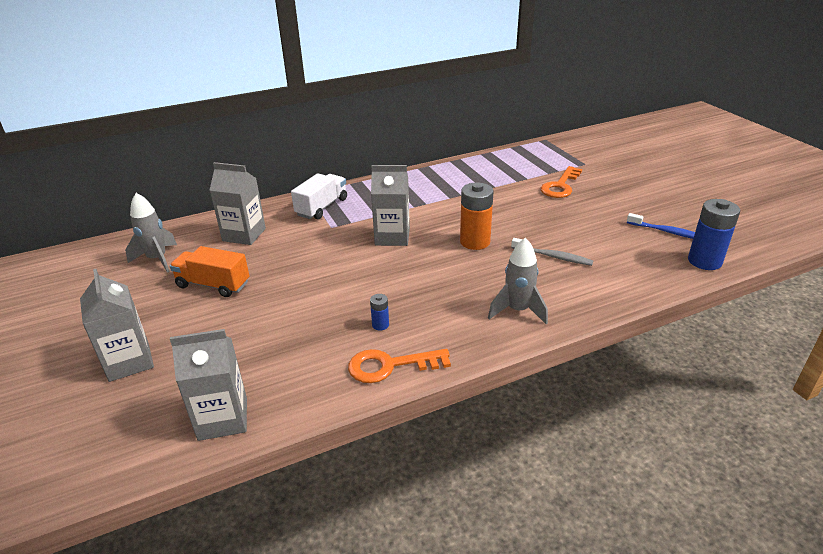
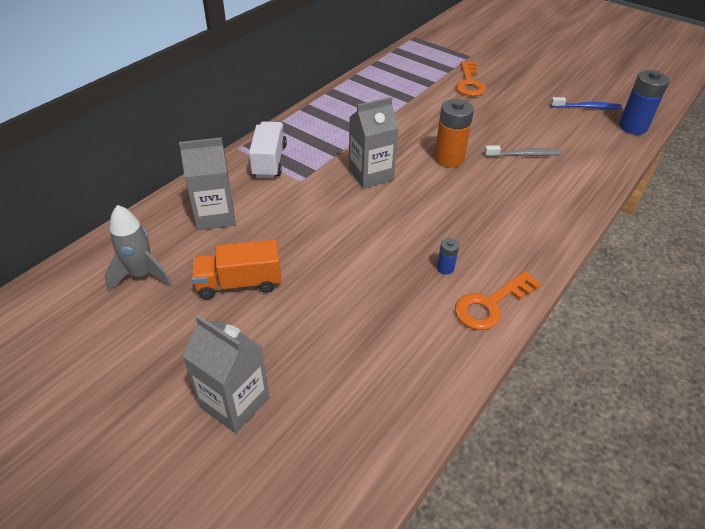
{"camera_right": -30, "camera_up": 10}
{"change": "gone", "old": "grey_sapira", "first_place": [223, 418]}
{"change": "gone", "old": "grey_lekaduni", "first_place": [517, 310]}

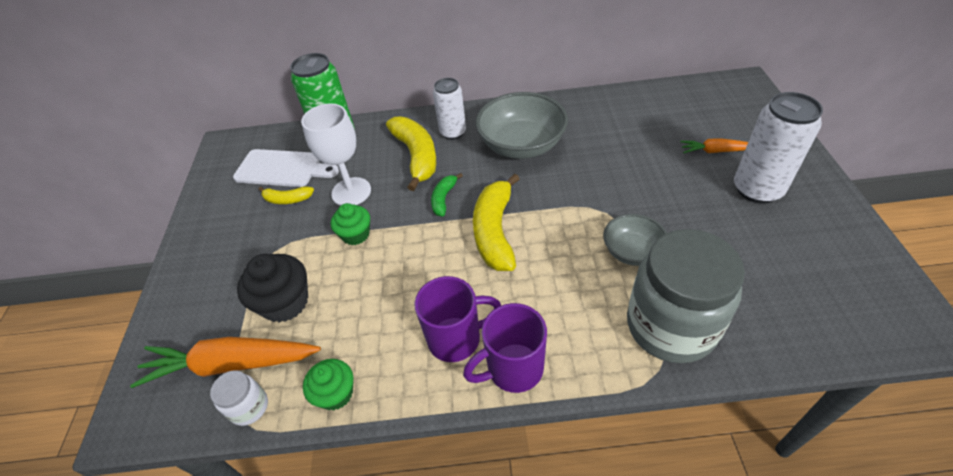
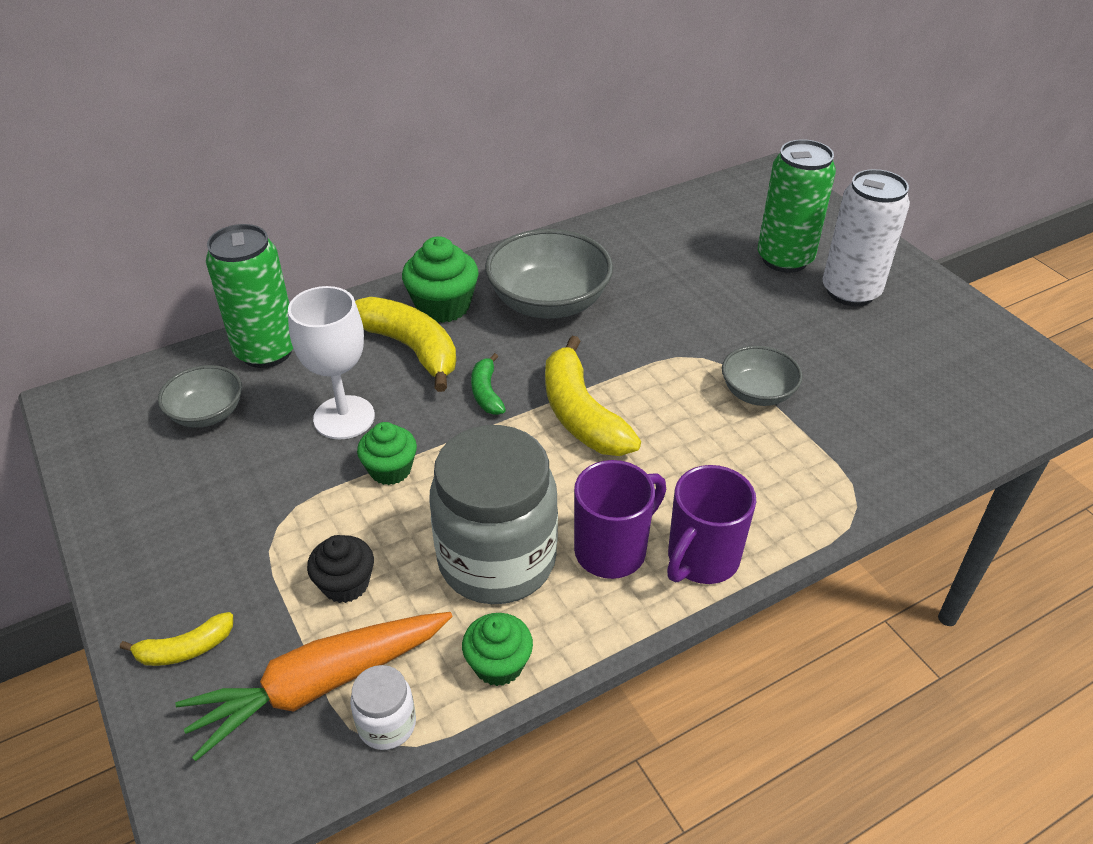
{"camera_right": -30, "camera_up": -5}
{"change": "swapped", "old": "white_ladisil", "new": "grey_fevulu", "first_place": [282, 169], "second_place": [207, 413]}
{"change": "scaled", "old": "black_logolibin", "first_place": [285, 302], "second_place": [345, 584], "factor": 0.65}
{"change": "shifted", "old": "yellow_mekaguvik", "first_place": [287, 199], "second_place": [185, 649]}
{"change": "swapped", "old": "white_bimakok", "new": "green_logolibin", "first_place": [453, 132], "second_place": [443, 306]}
{"change": "shifted", "old": "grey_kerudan", "first_place": [670, 326], "second_place": [497, 560]}
{"change": "swapped", "old": "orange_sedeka", "new": "green_bimakok", "first_place": [716, 151], "second_place": [784, 259]}

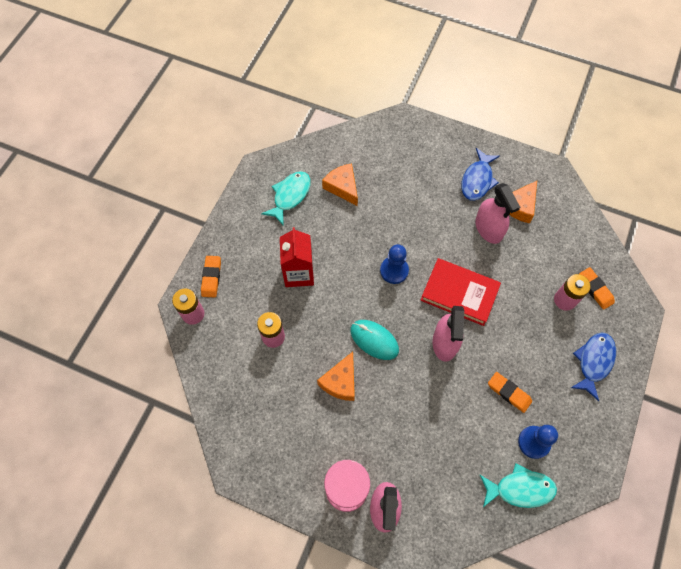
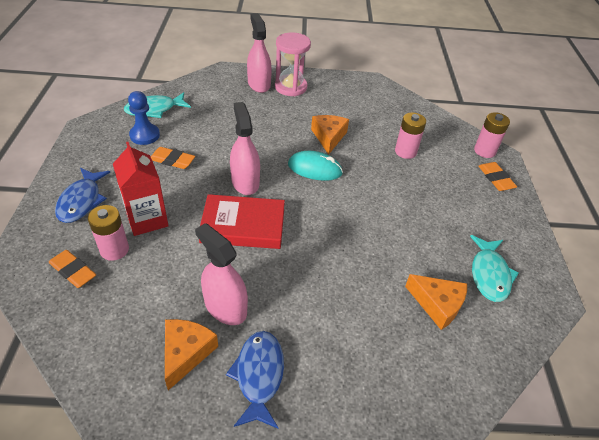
{"camera_right": 155, "camera_up": -20}
{"change": "shifted", "old": "red_sapira", "first_place": [299, 273], "second_place": [147, 219]}
{"change": "gone", "old": "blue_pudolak", "first_place": [394, 270]}

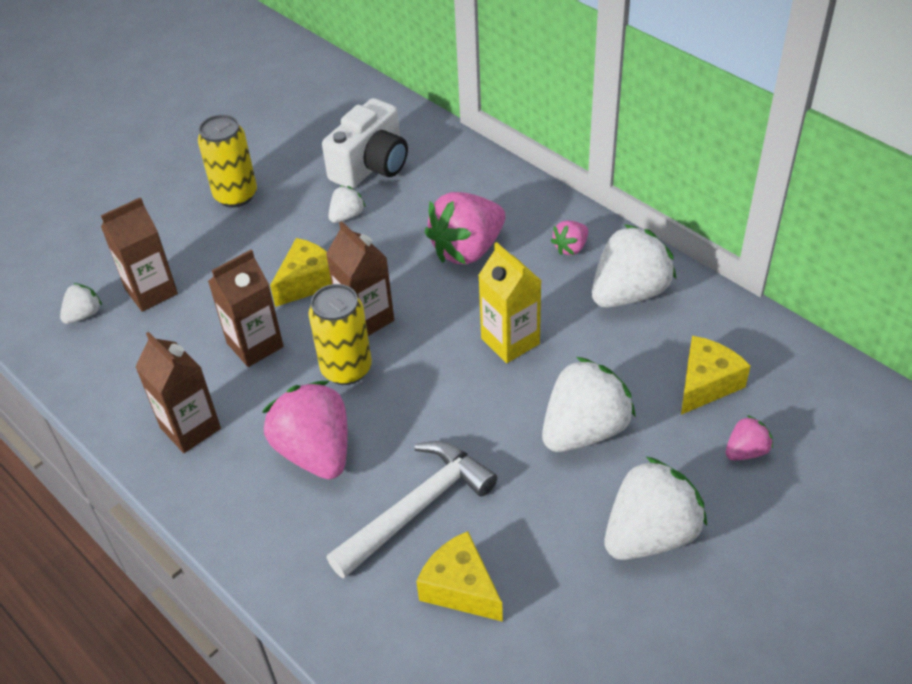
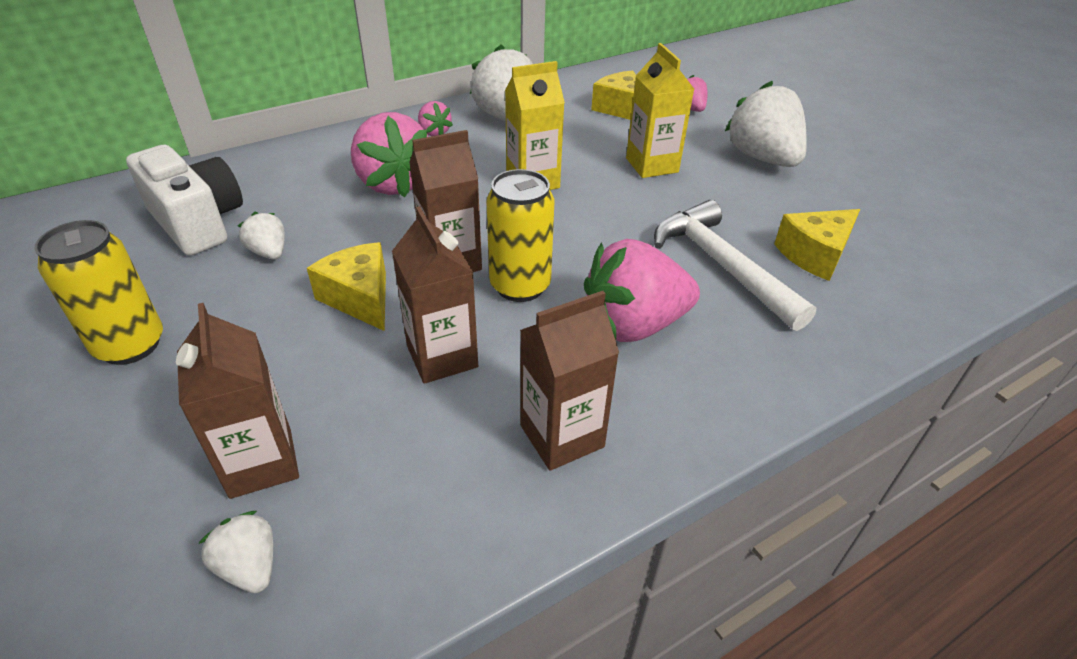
{"camera_right": -80, "camera_up": -5}
{"change": "swapped", "old": "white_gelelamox", "new": "yellow_sapira", "first_place": [584, 430], "second_place": [652, 165]}

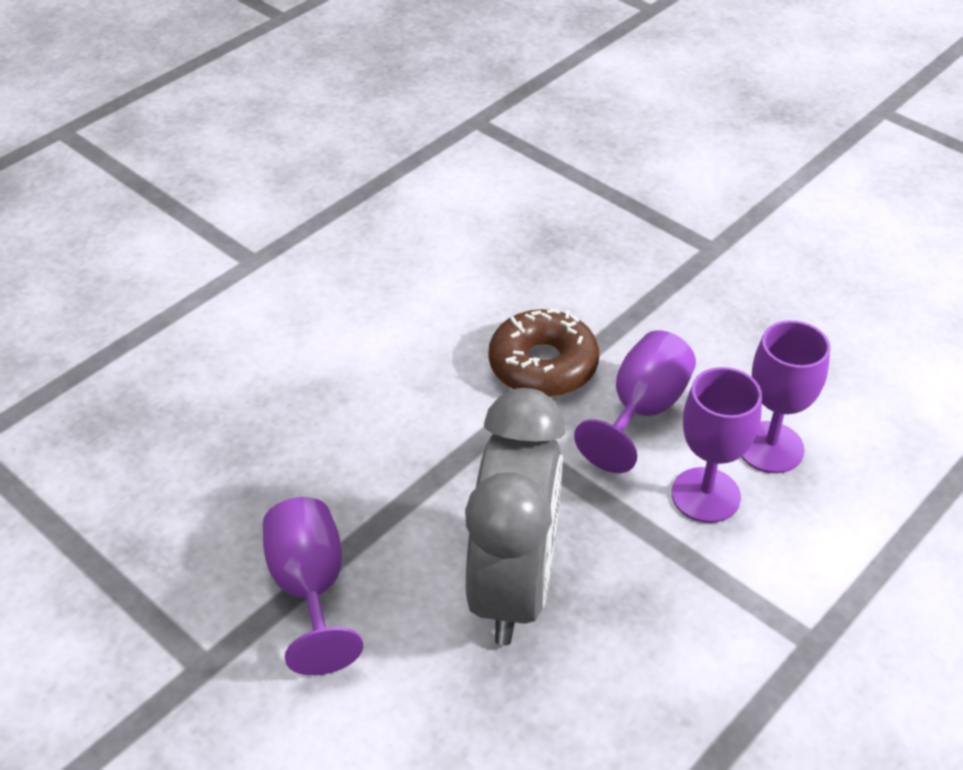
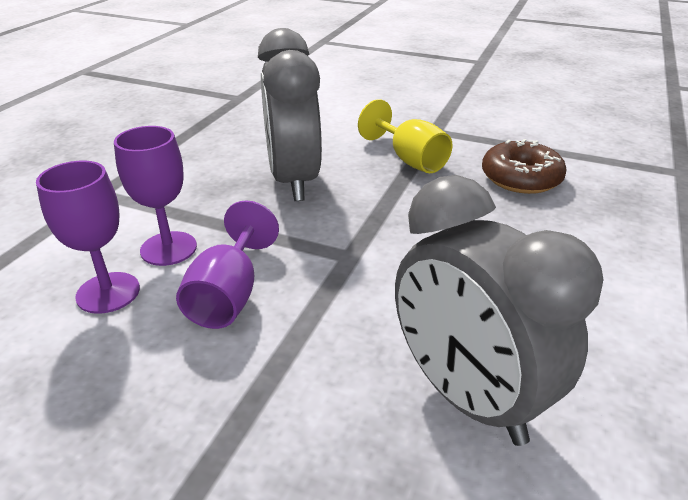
{"camera_right": 160, "camera_up": -10}
{"change": "repainted", "old": "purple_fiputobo", "new": "yellow_fiputobo", "first_place": [310, 588], "second_place": [409, 160]}
{"change": "shifted", "old": "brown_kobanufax", "first_place": [543, 365], "second_place": [521, 178]}
{"change": "new", "new": "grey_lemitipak", "second_place": [467, 396]}

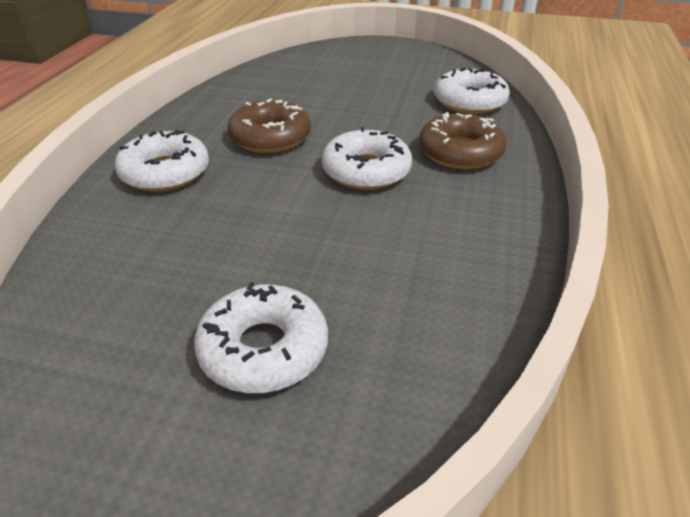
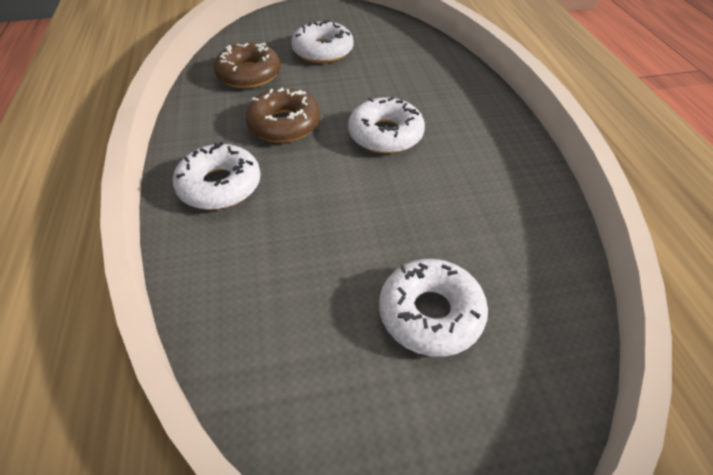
{"camera_right": -25, "camera_up": 10}
{"change": "shifted", "old": "brown_kobanufax", "first_place": [460, 152], "second_place": [249, 74]}
{"change": "shifted", "old": "white_kobanufax", "first_place": [469, 101], "second_place": [323, 51]}

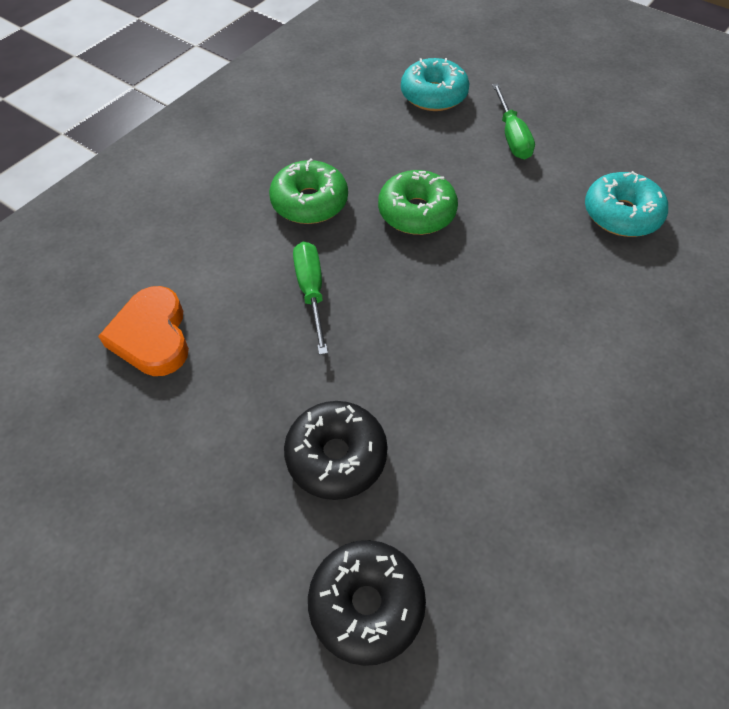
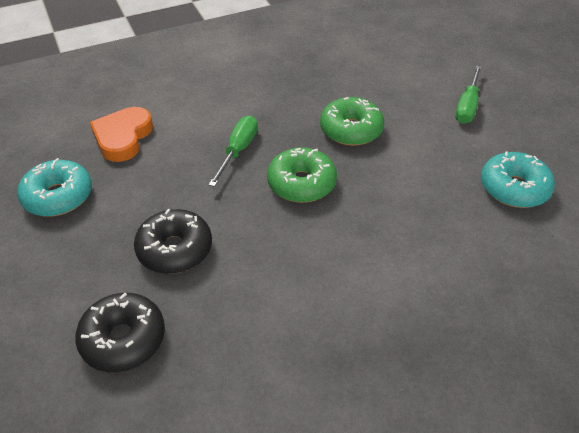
{"camera_right": 30, "camera_up": -10}
{"change": "shifted", "old": "green_kobanufax", "first_place": [309, 202], "second_place": [301, 183]}
{"change": "shifted", "old": "turquoise_kobanufax", "first_place": [433, 95], "second_place": [58, 196]}

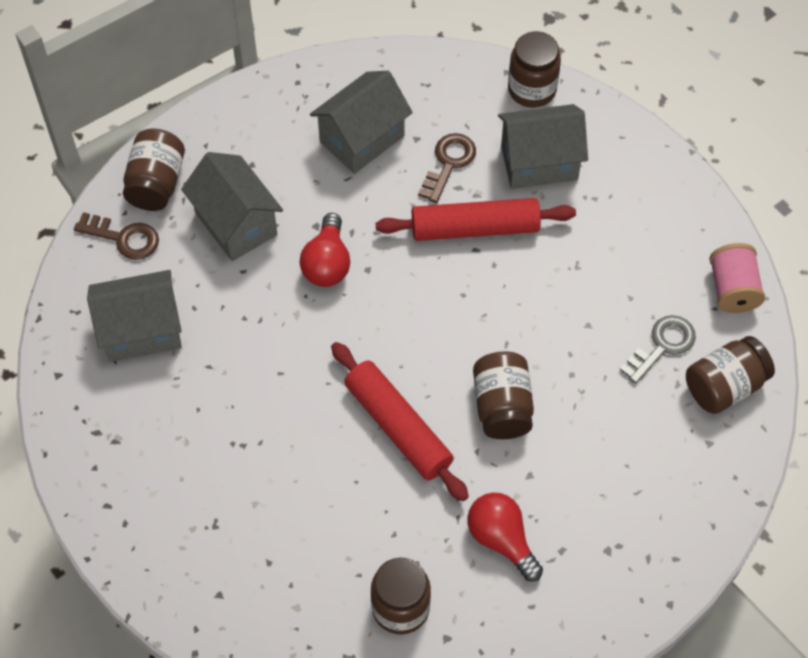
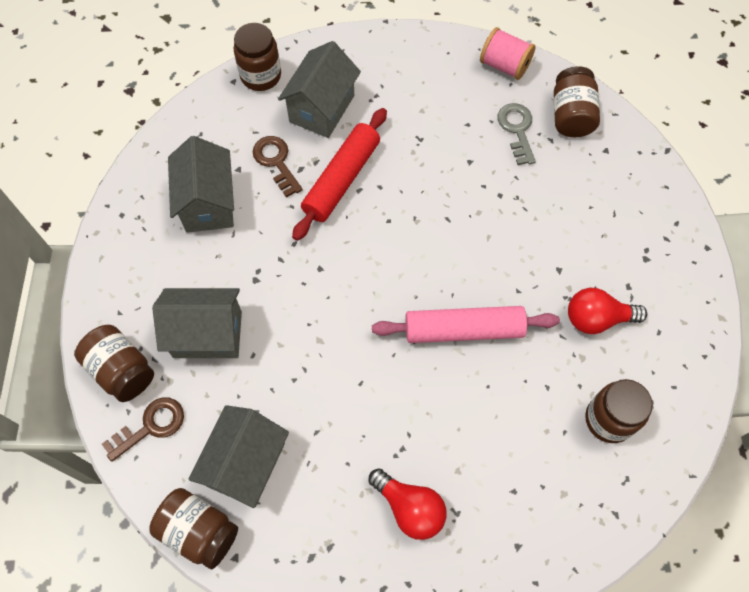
{"camera_right": -55, "camera_up": 5}
{"change": "shifted", "old": "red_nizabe", "first_place": [327, 263], "second_place": [409, 508]}
{"change": "repainted", "old": "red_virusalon", "new": "pink_virusalon", "first_place": [398, 427], "second_place": [463, 330]}
{"change": "shifted", "old": "brown_kerudan", "first_place": [502, 406], "second_place": [199, 531]}

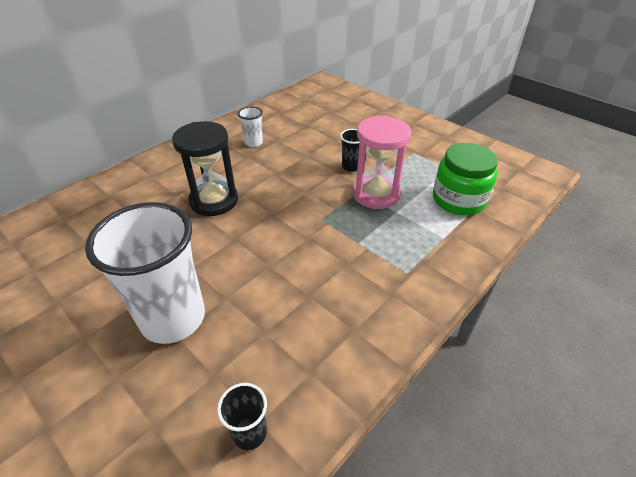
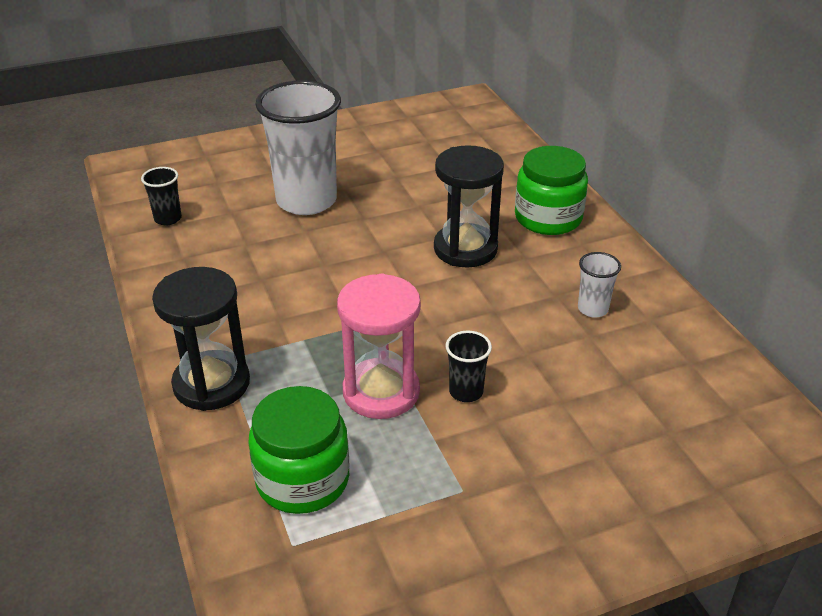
{"camera_right": 115, "camera_up": -5}
{"change": "new", "new": "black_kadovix", "second_place": [211, 384]}
{"change": "new", "new": "green_kerudan", "second_place": [548, 218]}

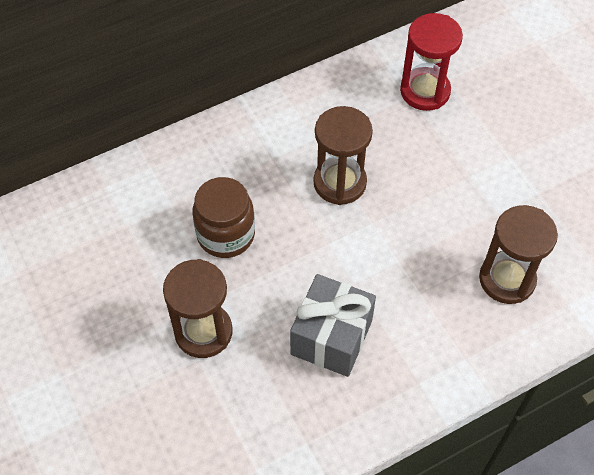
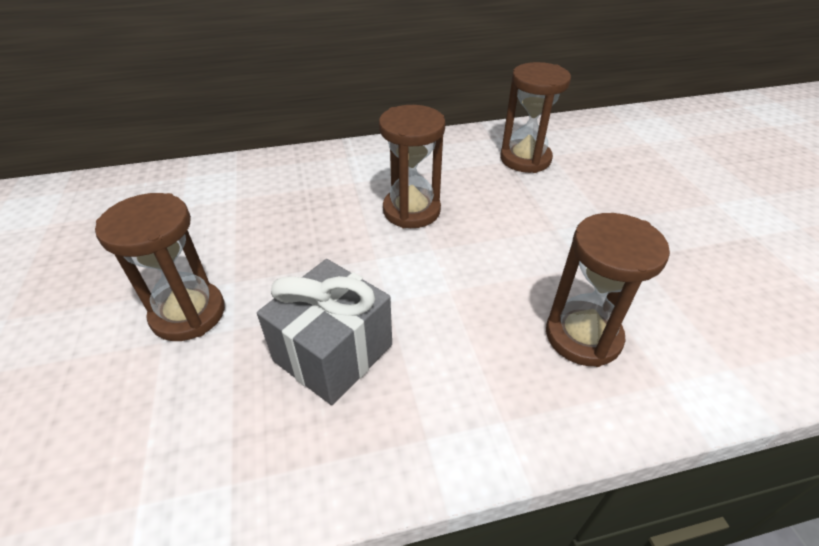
{"camera_right": 15, "camera_up": -15}
{"change": "gone", "old": "brown_kerudan", "first_place": [226, 235]}
{"change": "repainted", "old": "red_kadovix", "new": "brown_kadovix", "first_place": [425, 91], "second_place": [525, 159]}

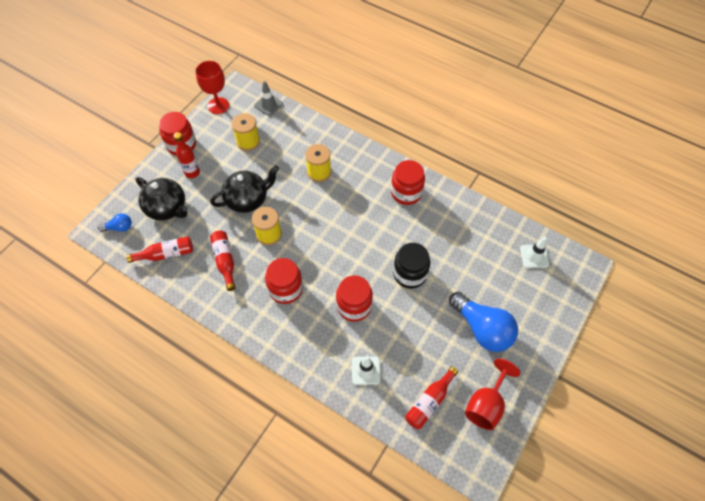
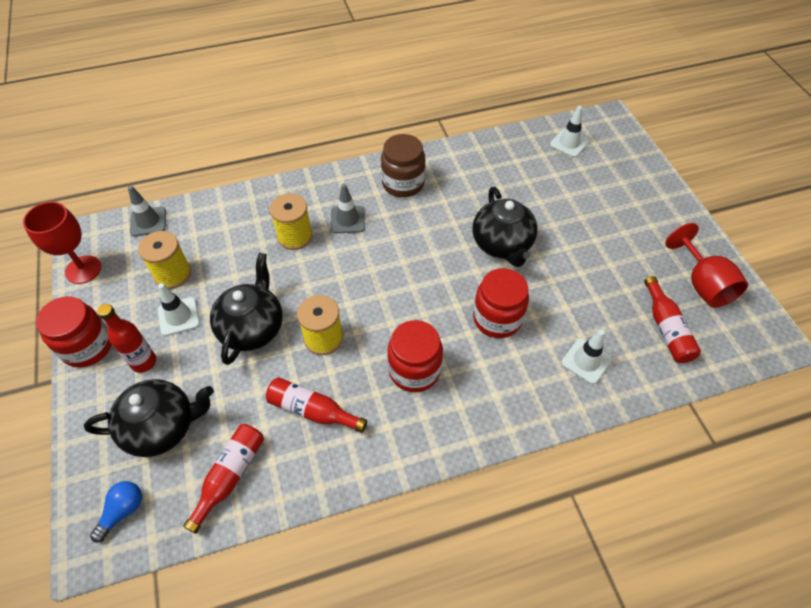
{"camera_right": -50, "camera_up": -5}
{"change": "repainted", "old": "red_kerudan", "new": "brown_kerudan", "first_place": [406, 193], "second_place": [403, 183]}
{"change": "swapped", "old": "black_kerudan", "new": "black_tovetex", "first_place": [410, 274], "second_place": [502, 245]}
{"change": "gone", "old": "blue_nizabe", "first_place": [482, 329]}
{"change": "new", "new": "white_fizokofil", "second_place": [178, 316]}
{"change": "new", "new": "grey_fizokofil", "second_place": [347, 220]}

